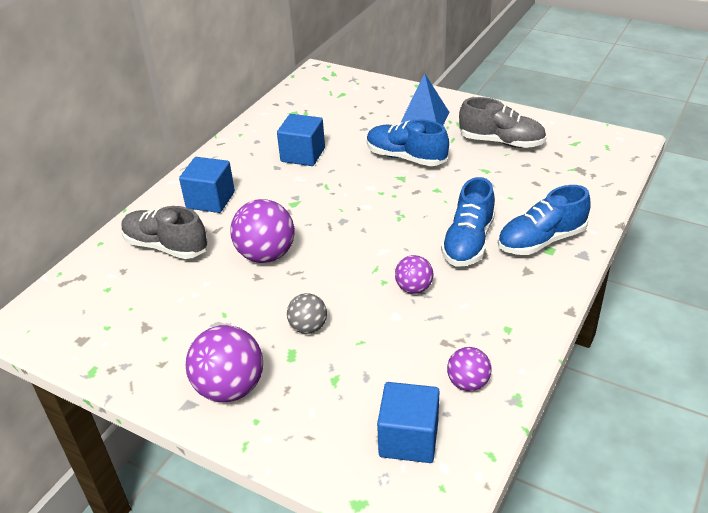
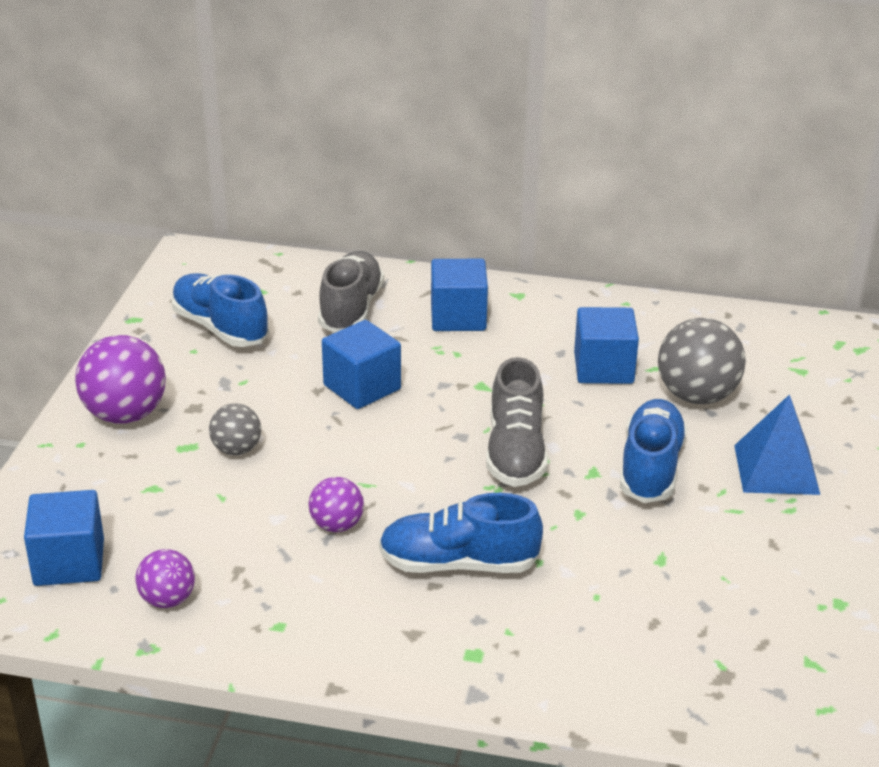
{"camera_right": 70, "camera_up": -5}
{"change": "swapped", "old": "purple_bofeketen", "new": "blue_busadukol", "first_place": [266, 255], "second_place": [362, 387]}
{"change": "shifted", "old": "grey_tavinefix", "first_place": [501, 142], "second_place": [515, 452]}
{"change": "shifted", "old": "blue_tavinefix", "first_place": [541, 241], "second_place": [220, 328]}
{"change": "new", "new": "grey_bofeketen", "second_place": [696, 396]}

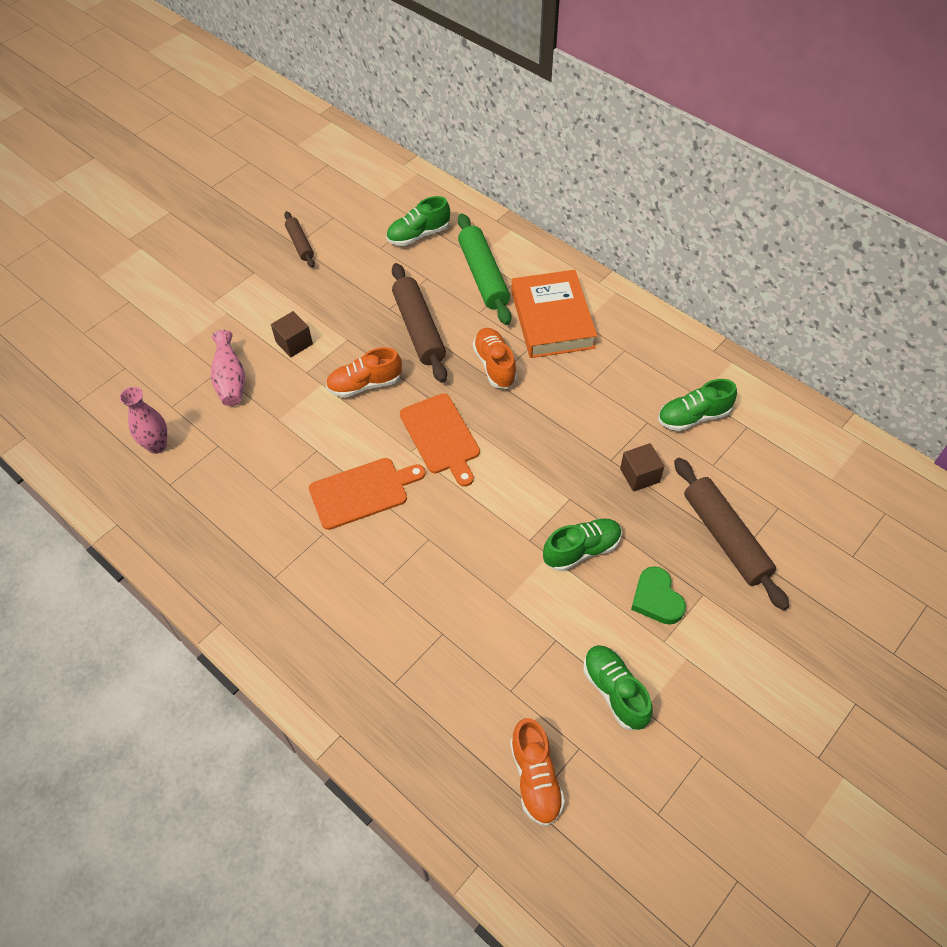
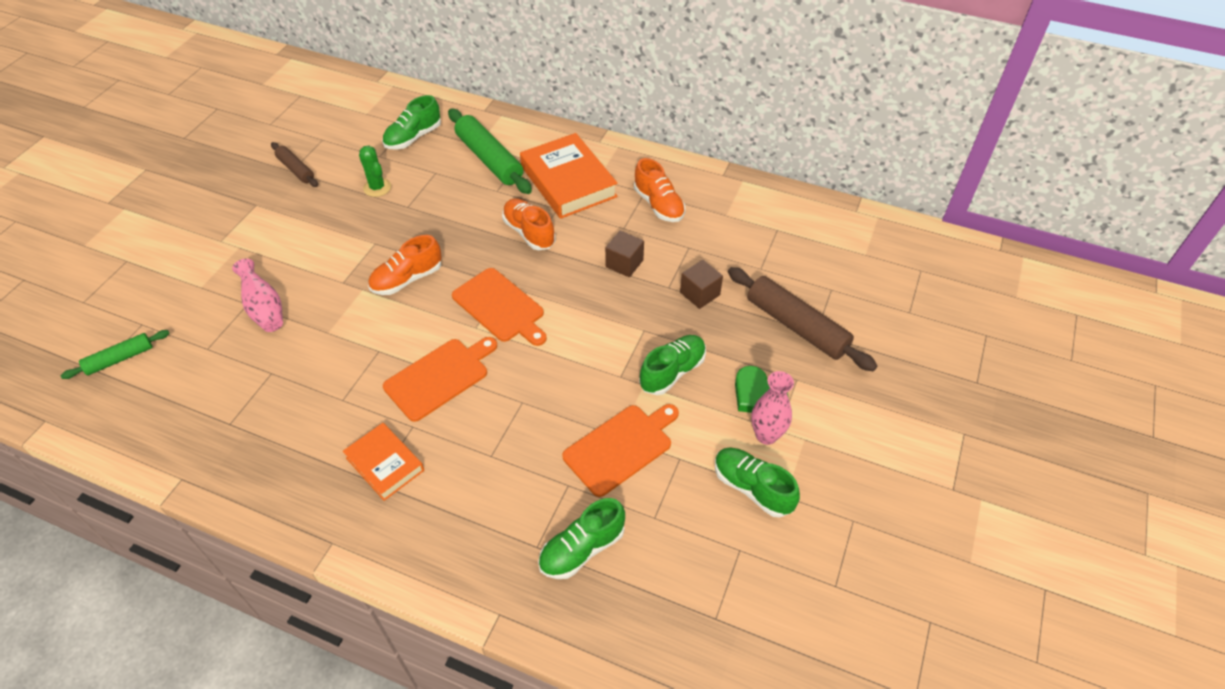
{"camera_right": -20, "camera_up": -5}
{"change": "shifted", "old": "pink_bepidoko", "first_place": [157, 445], "second_place": [766, 435]}
{"change": "shifted", "old": "brown_busadukol", "first_place": [294, 343], "second_place": [624, 263]}
{"change": "gone", "old": "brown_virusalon", "first_place": [419, 329]}
{"change": "shifted", "old": "orange_tavinefix", "first_place": [535, 778], "second_place": [658, 205]}
{"change": "shifted", "old": "green_tavinefix", "first_place": [693, 417], "second_place": [582, 549]}
{"change": "new", "new": "green_virusalon", "second_place": [120, 359]}
{"change": "new", "new": "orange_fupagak", "second_place": [385, 464]}
{"change": "new", "new": "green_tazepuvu", "second_place": [377, 187]}
{"change": "new", "new": "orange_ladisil", "second_place": [621, 447]}

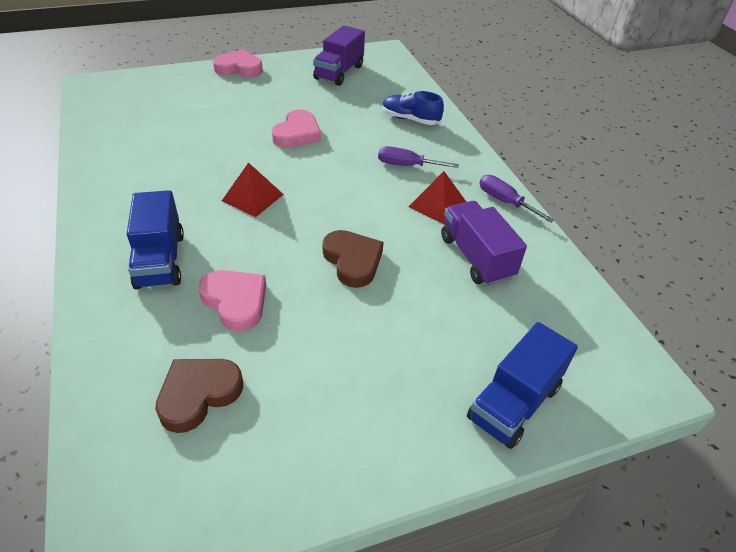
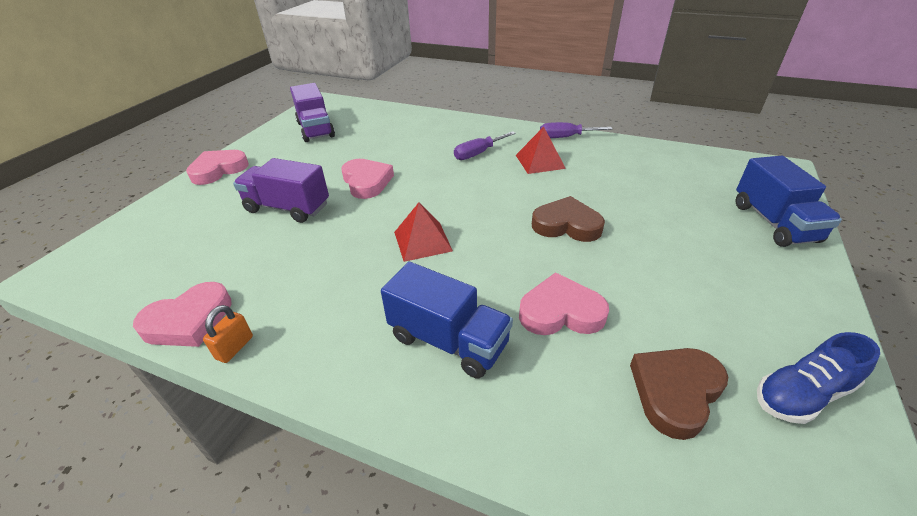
{"camera_right": -45, "camera_up": -5}
{"change": "rotated", "old": "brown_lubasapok", "first_place": [198, 394], "second_place": [675, 392], "degrees": 45}
{"change": "shifted", "old": "blue_tavinefix", "first_place": [410, 119], "second_place": [802, 394]}
{"change": "shifted", "old": "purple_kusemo", "first_place": [476, 257], "second_place": [288, 208]}
{"change": "new", "new": "pink_lubasapok", "second_place": [189, 320]}
{"change": "new", "new": "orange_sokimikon", "second_place": [235, 347]}

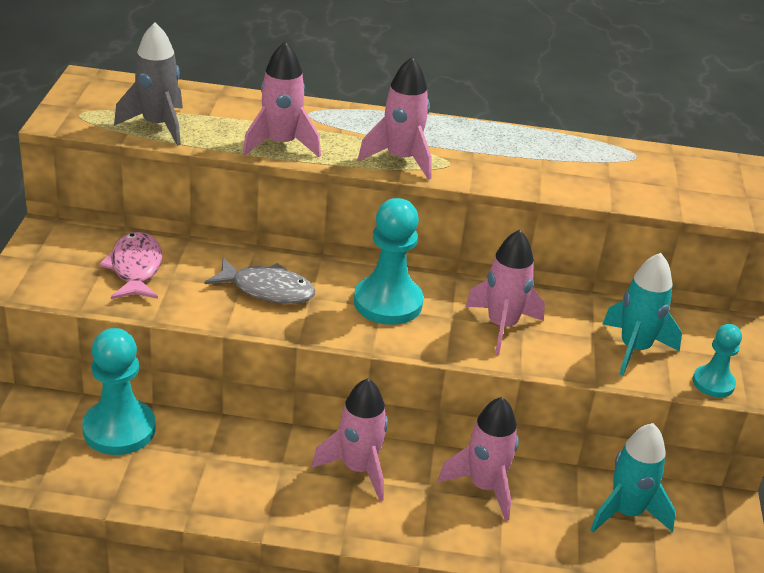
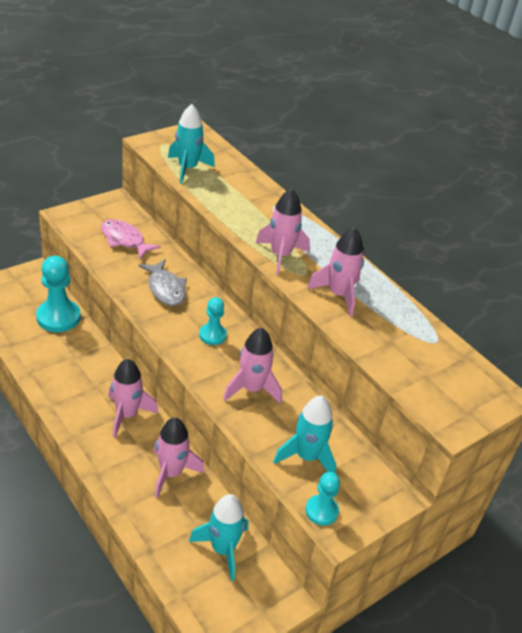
{"camera_right": 45, "camera_up": 5}
{"change": "rotated", "old": "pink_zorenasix", "first_place": [135, 268], "second_place": [124, 240], "degrees": -90}
{"change": "repainted", "old": "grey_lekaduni", "new": "turquoise_lekaduni", "first_place": [158, 125], "second_place": [187, 169]}
{"change": "shifted", "old": "pink_lekaduni", "first_place": [281, 144], "second_place": [338, 295]}
{"change": "scaled", "old": "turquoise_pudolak", "first_place": [388, 303], "second_place": [212, 335], "factor": 0.57}

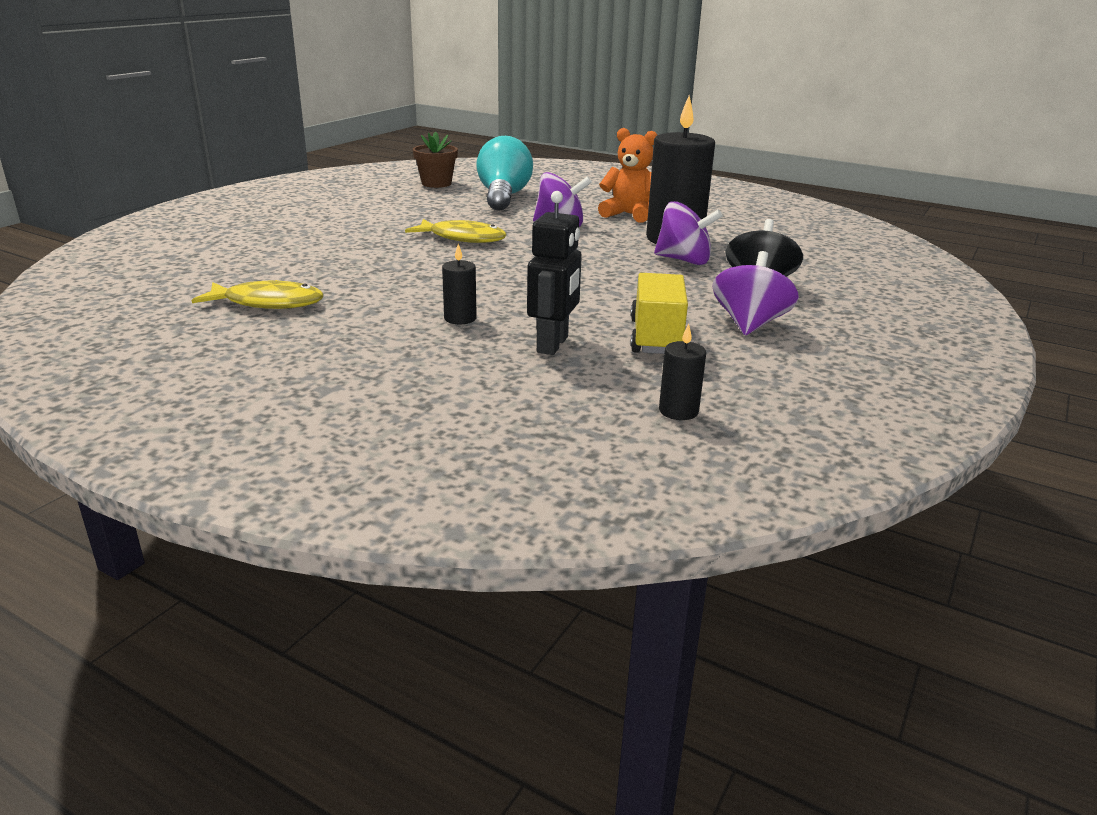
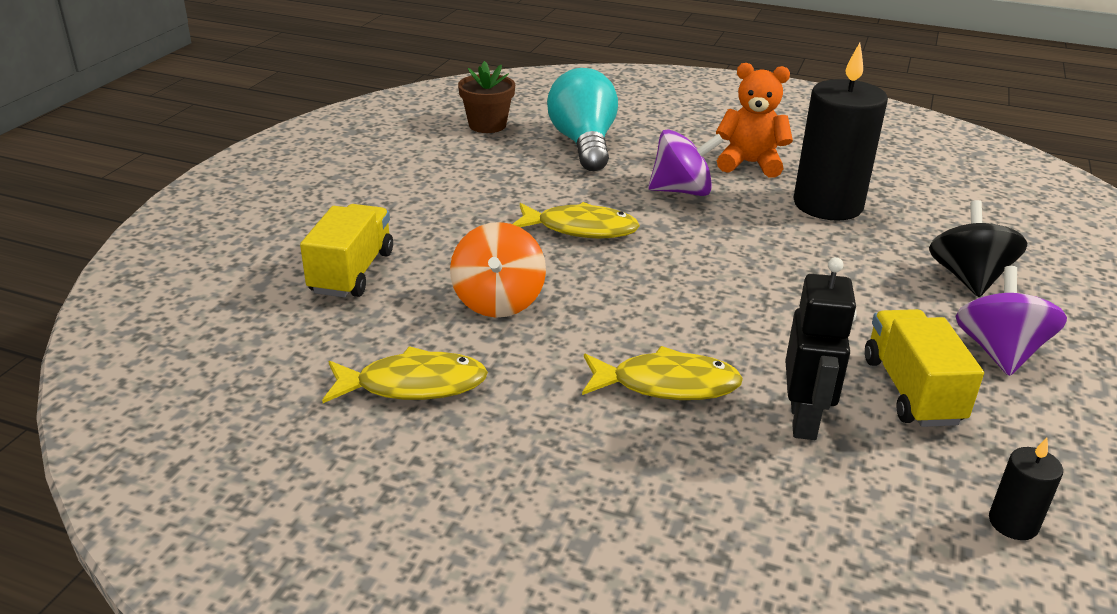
{"camera_right": -10, "camera_up": 5}
{"change": "swapped", "old": "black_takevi", "new": "yellow_zorenasix", "first_place": [460, 318], "second_place": [667, 384]}
{"change": "gone", "old": "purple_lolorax", "first_place": [684, 260]}
{"change": "new", "new": "yellow_kusemo", "second_place": [352, 272]}
{"change": "new", "new": "orange_lolorax", "second_place": [498, 301]}

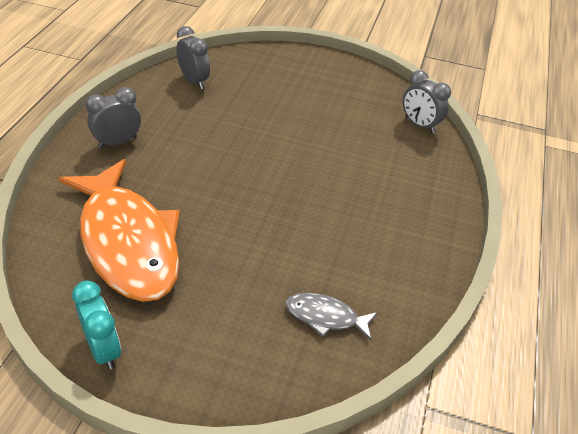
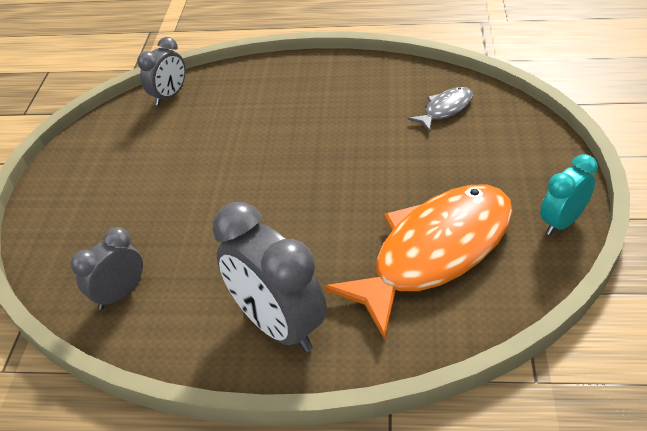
{"camera_right": -95, "camera_up": 0}
{"change": "scaled", "old": "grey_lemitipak", "first_place": [118, 142], "second_place": [278, 325], "factor": 1.74}
{"change": "rotated", "old": "grey_zorenasix", "first_place": [325, 317], "second_place": [445, 109], "degrees": -135}

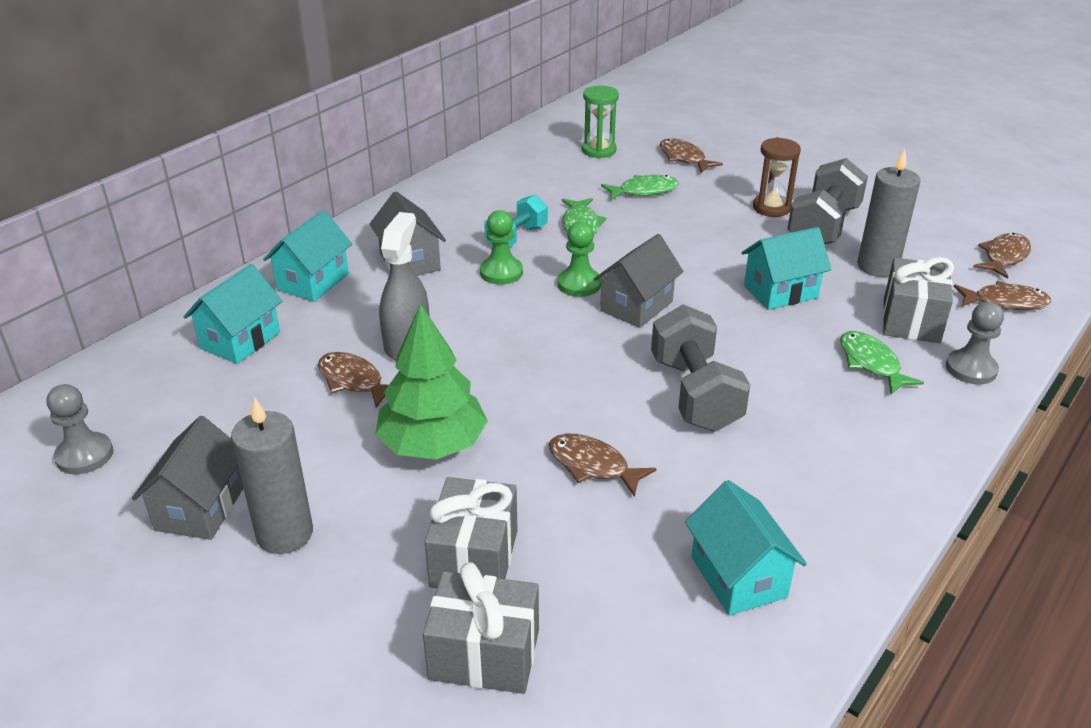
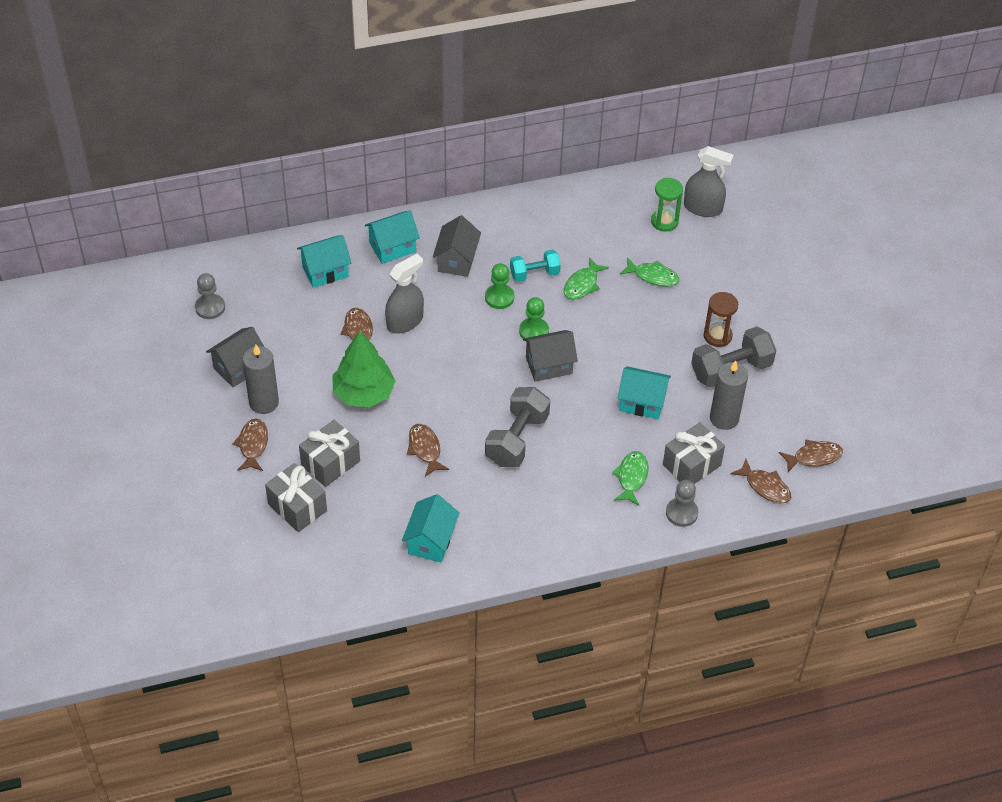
{"camera_right": 35, "camera_up": 15}
{"change": "shifted", "old": "brown_zorenasix", "first_place": [684, 158], "second_place": [253, 445]}
{"change": "new", "new": "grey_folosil", "second_place": [703, 208]}

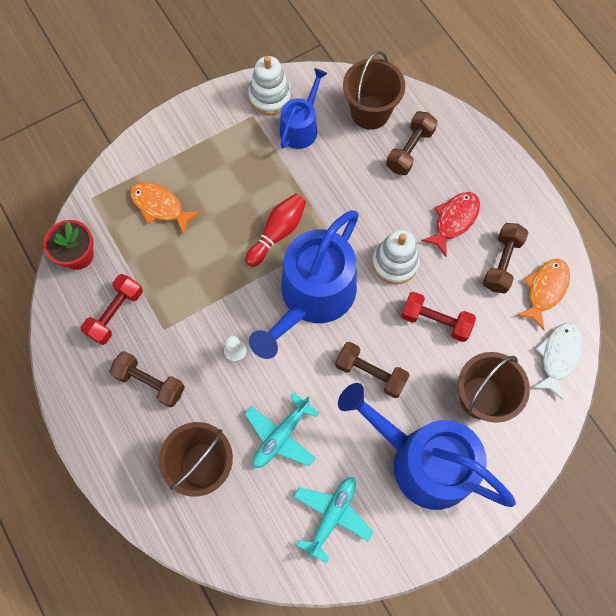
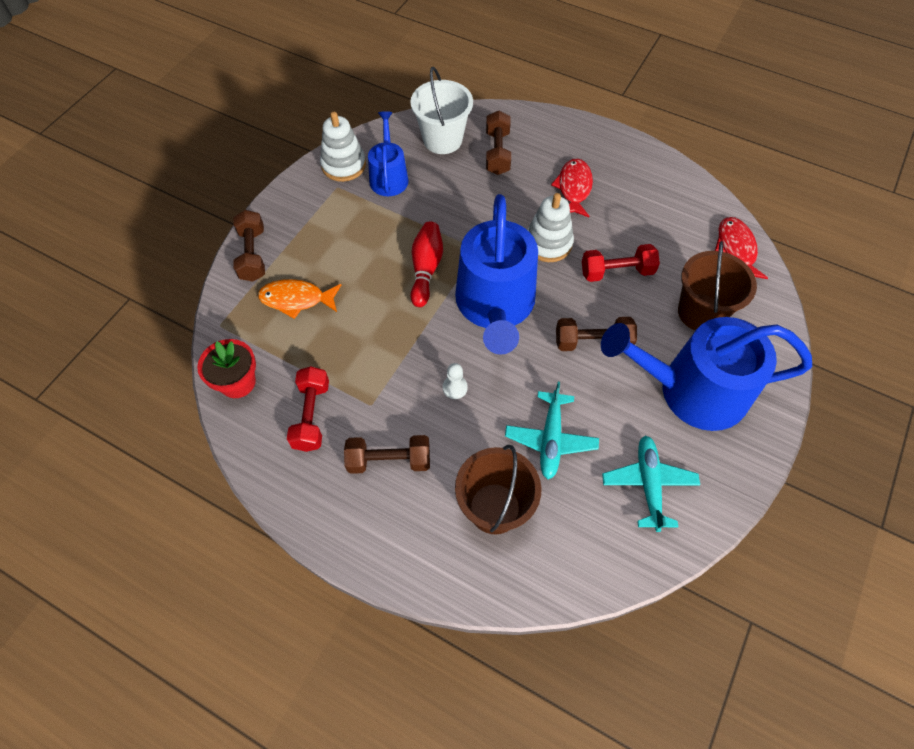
{"camera_right": -30, "camera_up": -10}
{"change": "repainted", "old": "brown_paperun", "new": "white_paperun", "first_place": [370, 112], "second_place": [442, 140]}
{"change": "shifted", "old": "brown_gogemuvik", "first_place": [502, 263], "second_place": [252, 254]}
{"change": "gone", "old": "orange_zorenasix", "first_place": [545, 290]}
{"change": "repainted", "old": "white_zorenasix", "new": "red_zorenasix", "first_place": [558, 356], "second_place": [736, 249]}

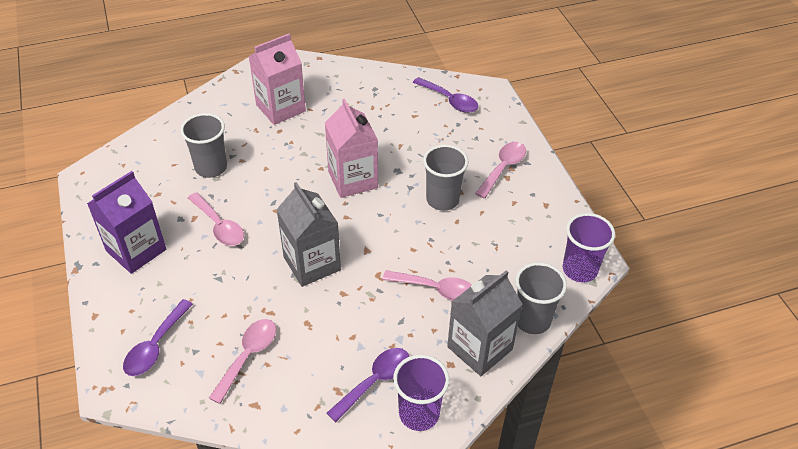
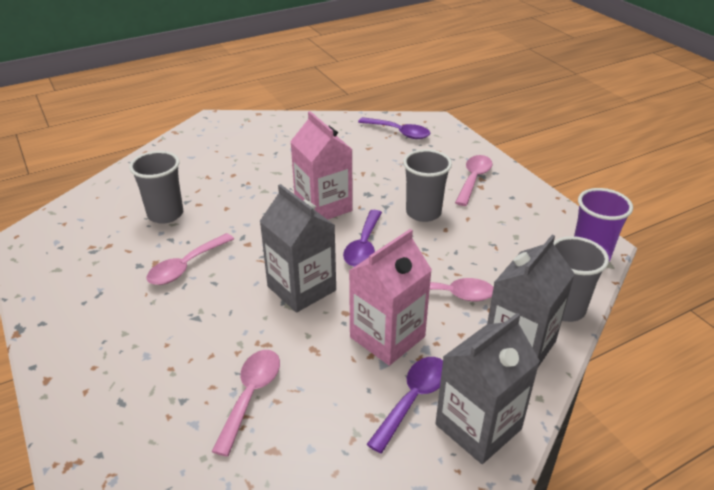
{"camera_right": -10, "camera_up": -10}
{"change": "gone", "old": "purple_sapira", "first_place": [136, 250]}
{"change": "shifted", "old": "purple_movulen", "first_place": [155, 346], "second_place": [363, 246]}
{"change": "rotated", "old": "pink_movulen", "first_place": [219, 226], "second_place": [186, 266], "degrees": 90}
{"change": "shifted", "old": "pink_sapira", "first_place": [280, 108], "second_place": [387, 337]}
{"change": "swapped", "old": "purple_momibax", "new": "grey_sapira", "first_place": [419, 414], "second_place": [478, 427]}

